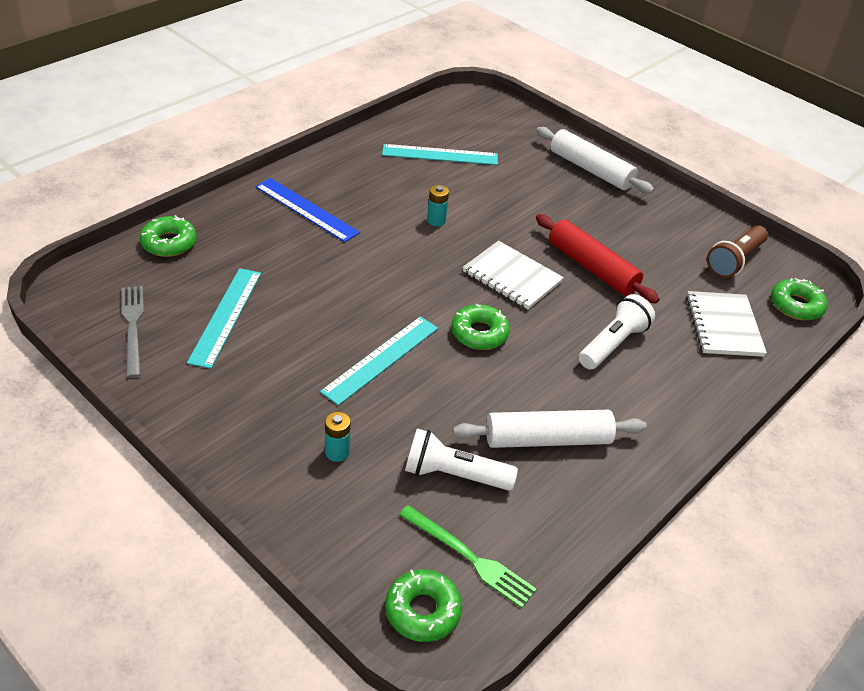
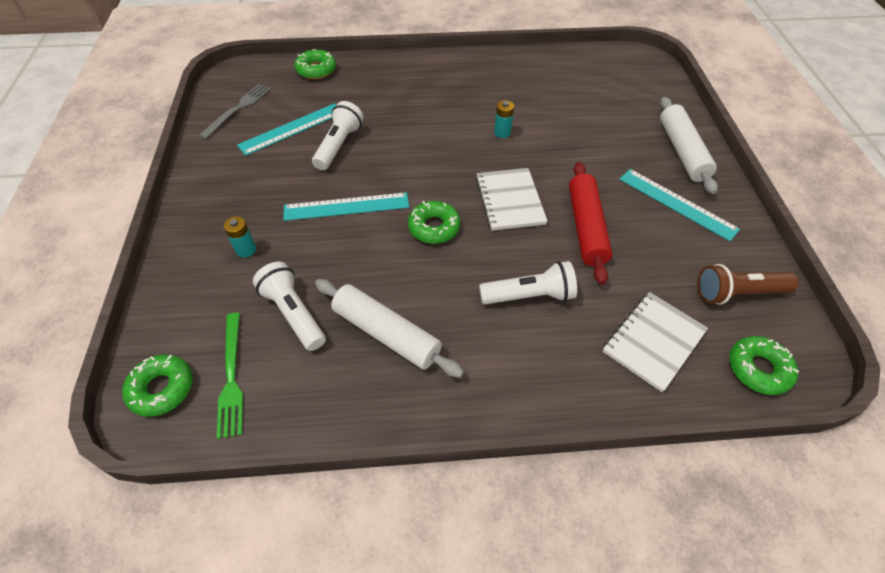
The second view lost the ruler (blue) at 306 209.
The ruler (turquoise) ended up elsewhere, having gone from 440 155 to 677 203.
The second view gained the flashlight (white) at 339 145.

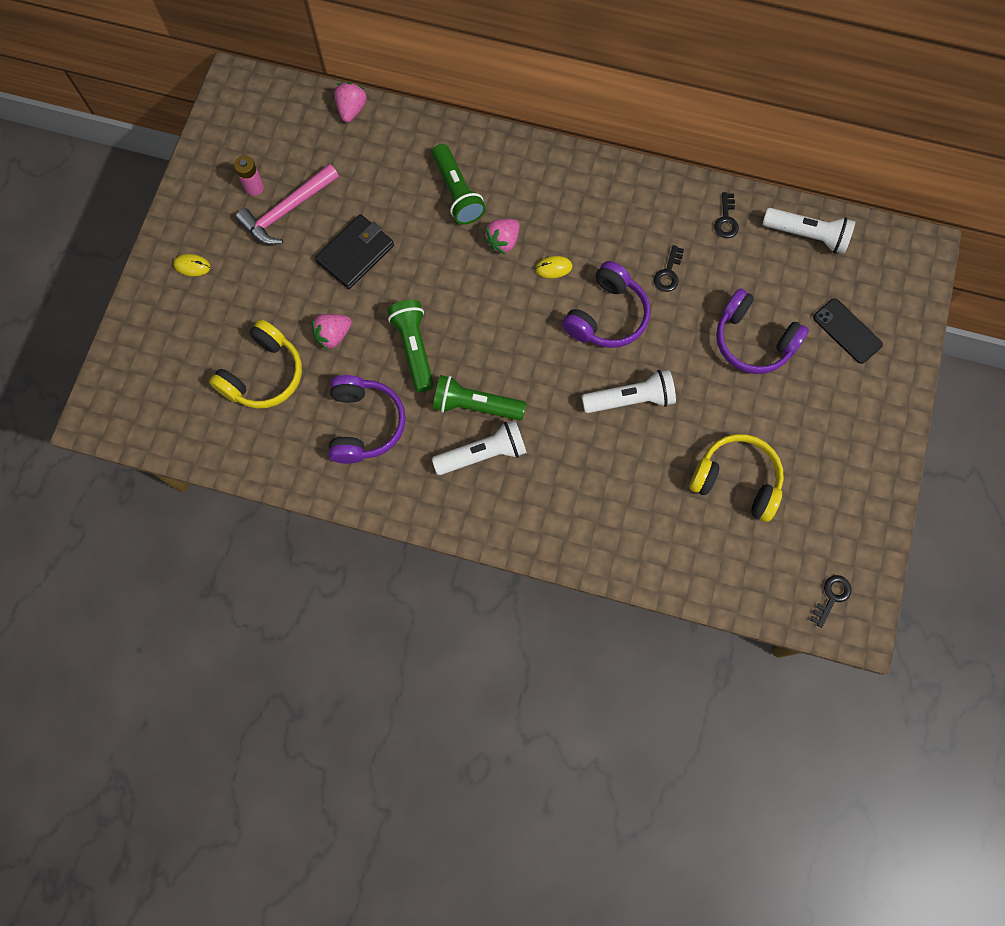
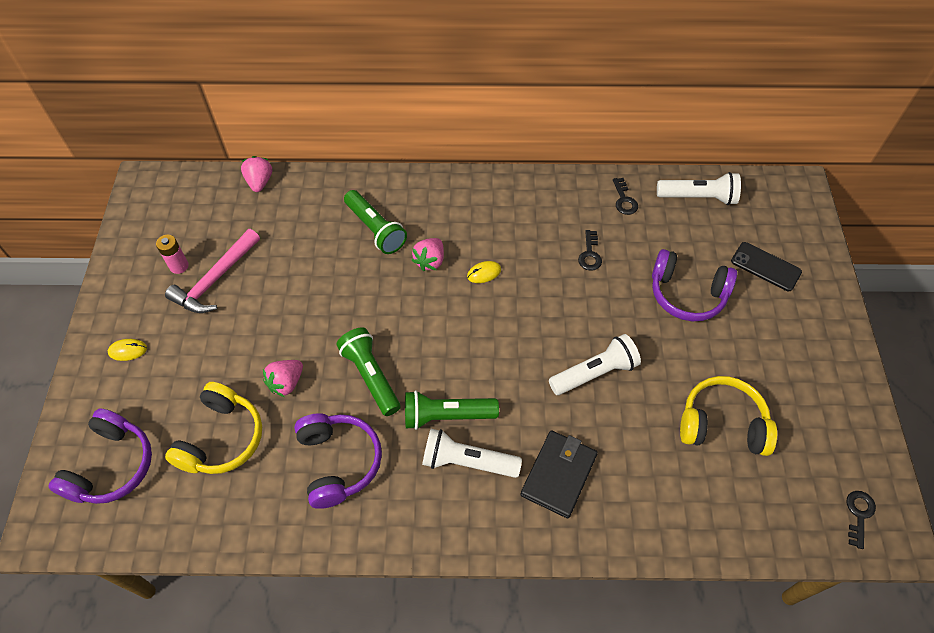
The wallet (black) ended up elsewhere, having gone from 355 253 to 558 475.
The flashlight (white) at 483 454 ended up facing another way, 135 degrees counterclockwise from before.
The headphones (purple) ended up elsewhere, having gone from 607 316 to 112 466.

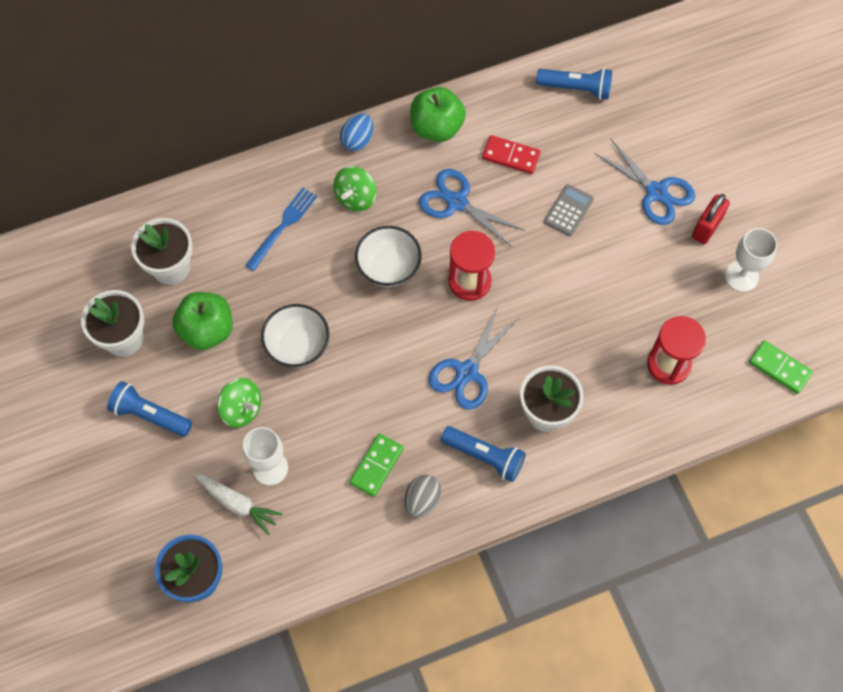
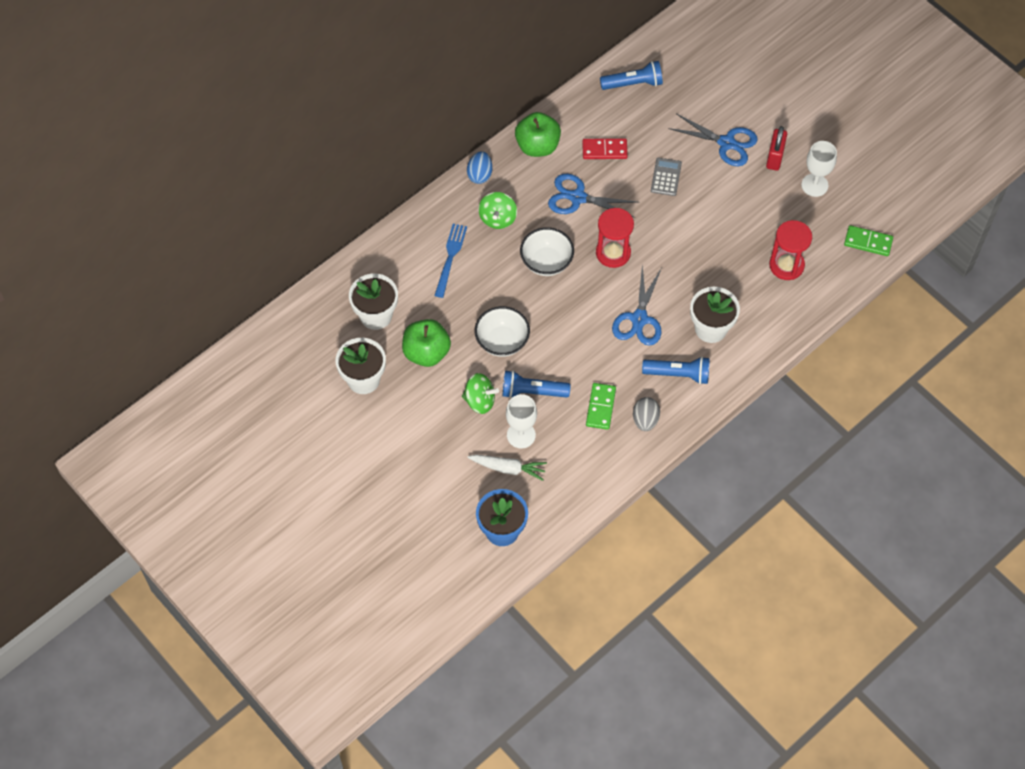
The flashlight (blue) ended up elsewhere, having gone from 150 415 to 532 391.

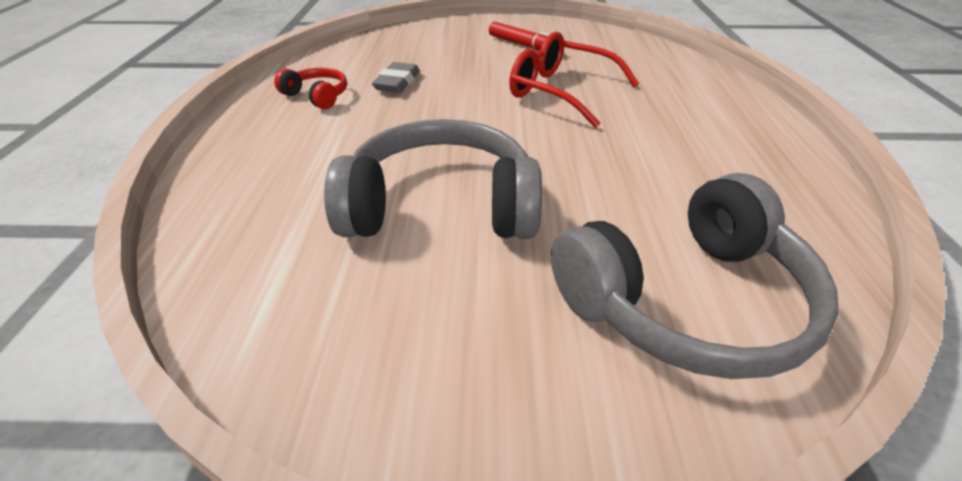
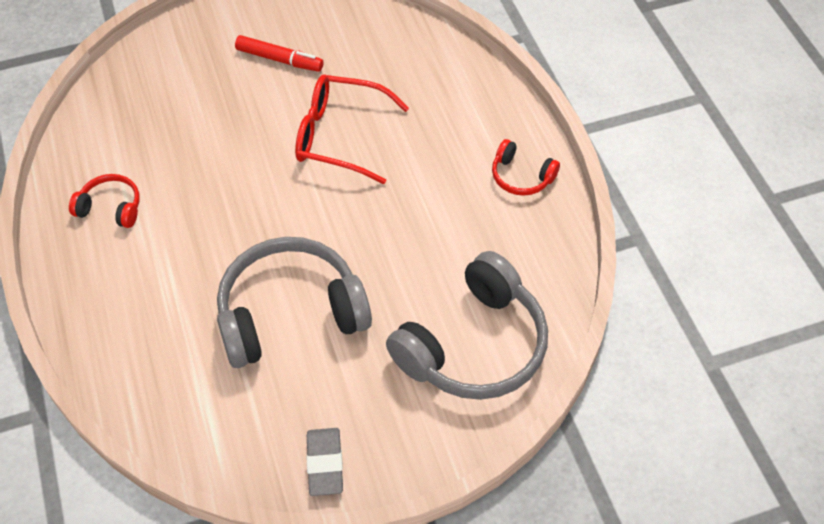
The eraser (grey) ended up elsewhere, having gone from 397 82 to 325 463.
The second view gained the headphones (red) at 521 177.

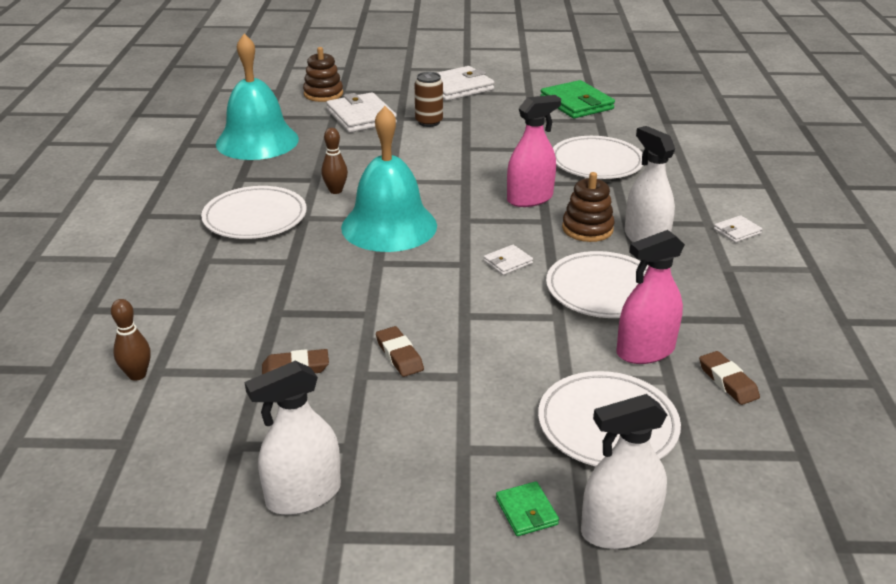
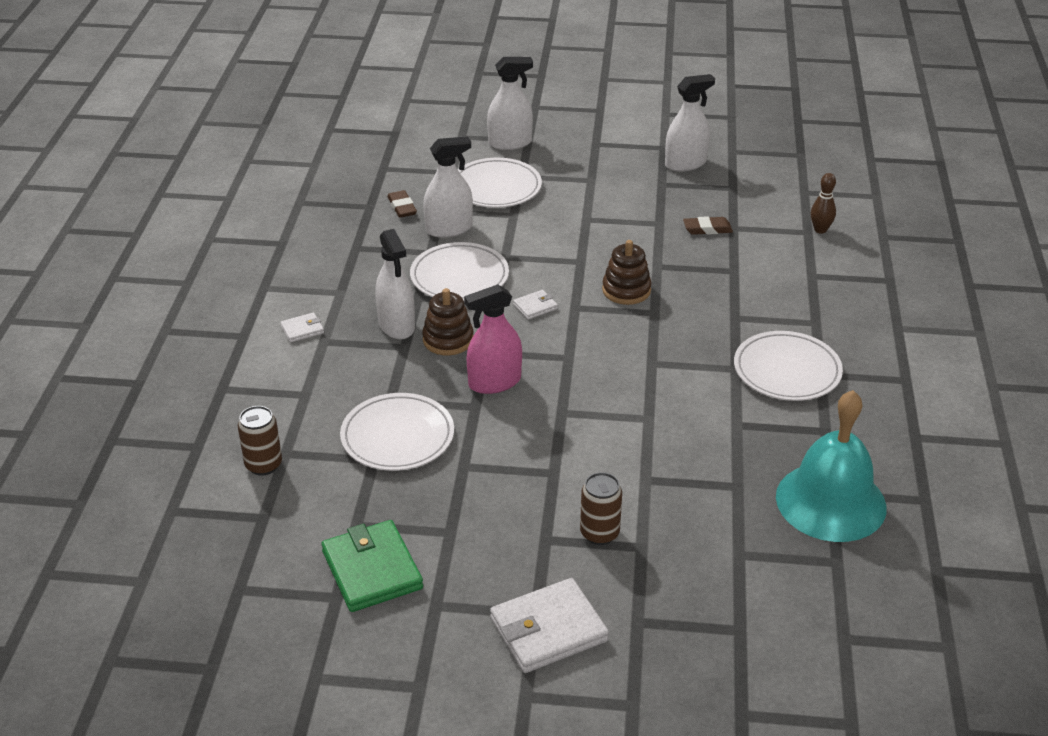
The stacking toy (brown) ended up elsewhere, having gone from 323 94 to 626 290.
The second view lost the bowling pin (brown) at 335 191.
The second view lost the wallet (white) at 361 117.
The second view lost the bell (turquoise) at 389 226.
The second view lost the eraser (brown) at 399 355.
The second view lost the wallet (green) at 526 511.
What was the spray bottle (pink) at 645 351 turned into the spray bottle (white) at 449 229.
The second view gained the can (brown) at 263 465.

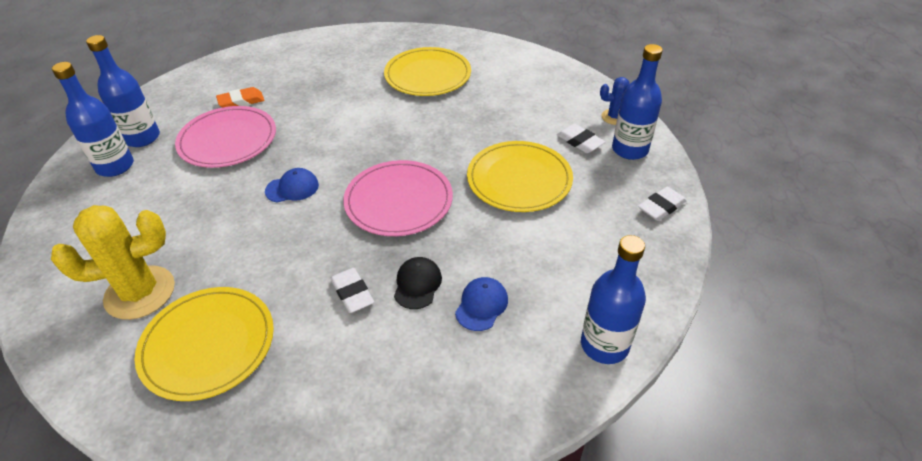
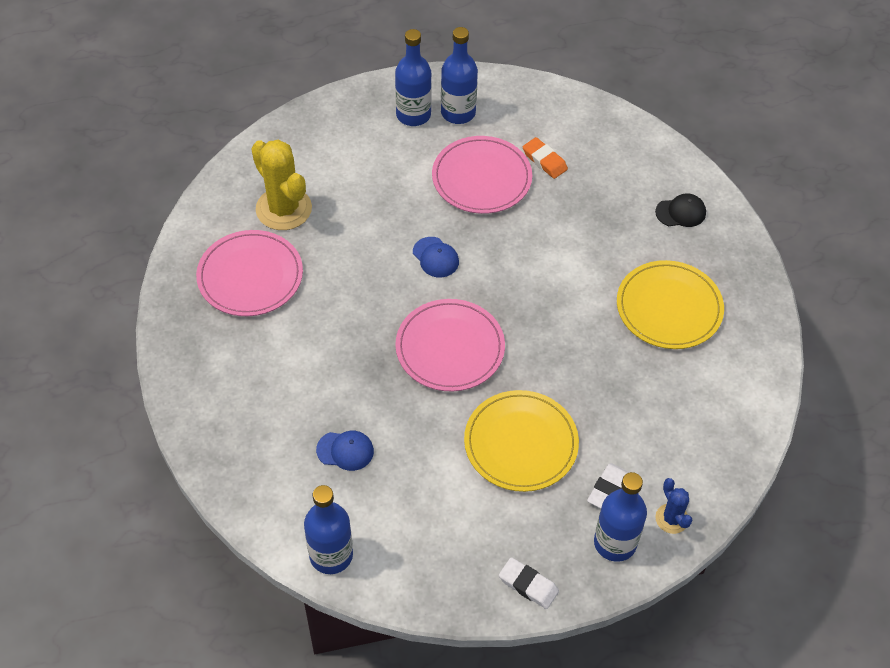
What was the plate (yellow) at 208 344 turned into the plate (pink) at 250 276.
The second view lost the eraser (white) at 352 293.
The cap (black) ended up elsewhere, having gone from 417 284 to 681 212.

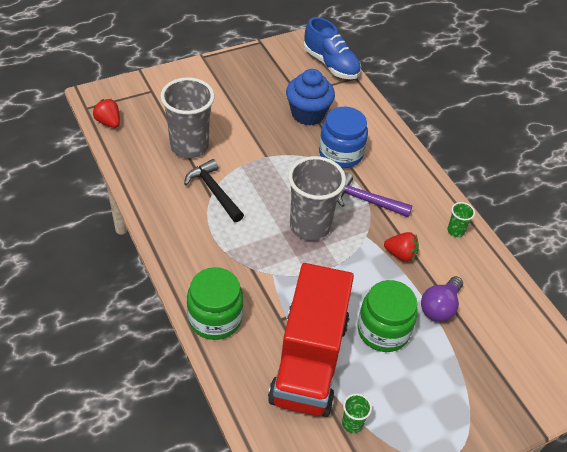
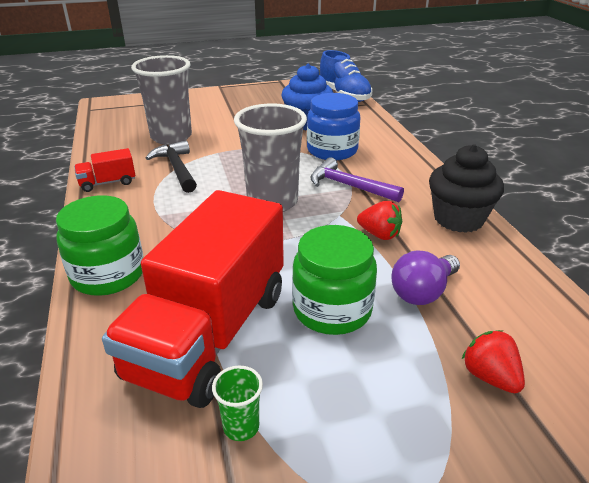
The strawberry (red) ended up elsewhere, having gone from 108 122 to 490 377.
Where the cup (green) stood at 455 231, the cupcake (black) came to stand at 458 219.
The second view gained the truck (red) at 108 183.

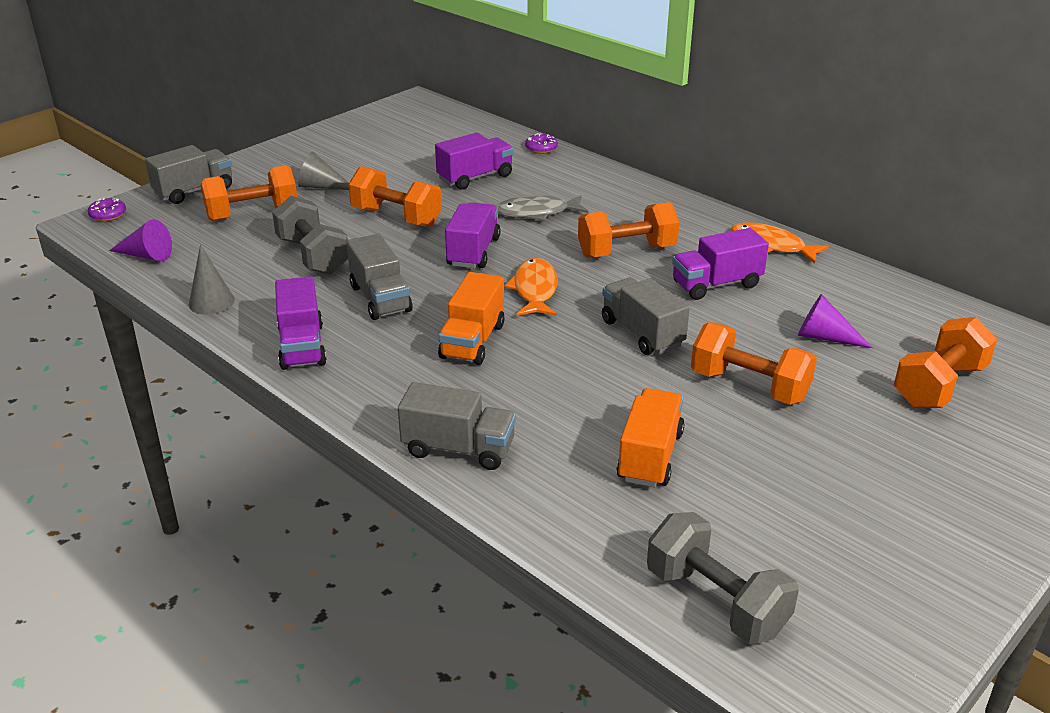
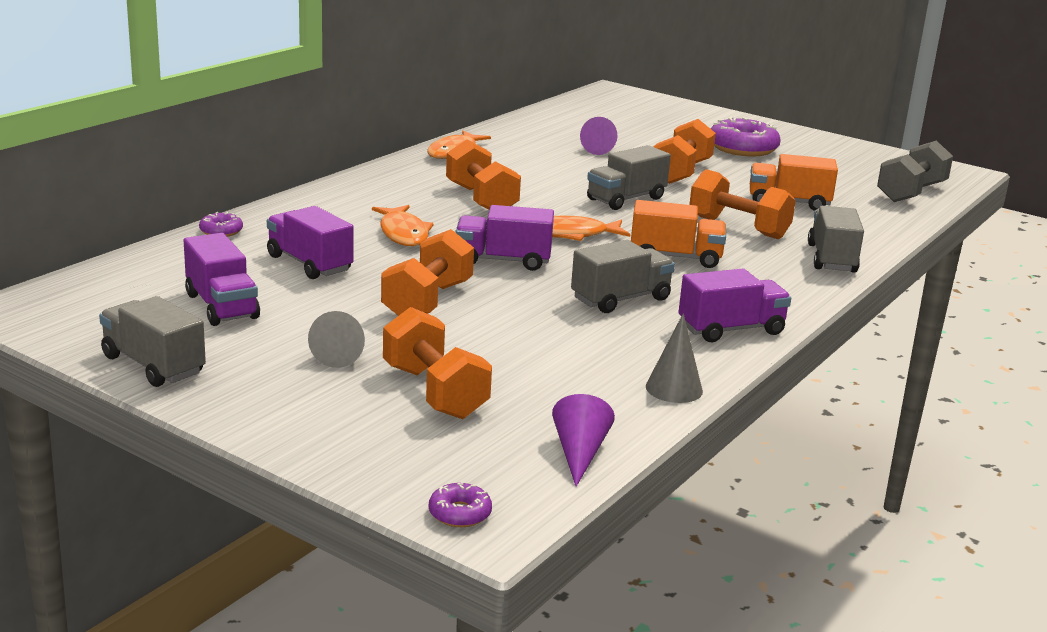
The truck (grey) ended up elsewhere, having gone from 194 191 to 153 365.
The second view lost the dumbbell (grey) at 313 256.
What was the fish (grey) at 537 213 turned into the fish (orange) at 403 233.
The truck (purple) ended up elsewhere, having gone from 716 284 to 221 306.
The dumbbell (orange) ended up elsewhere, having gone from 939 386 to 738 227.
The second view gained the donut (purple) at 742 148.

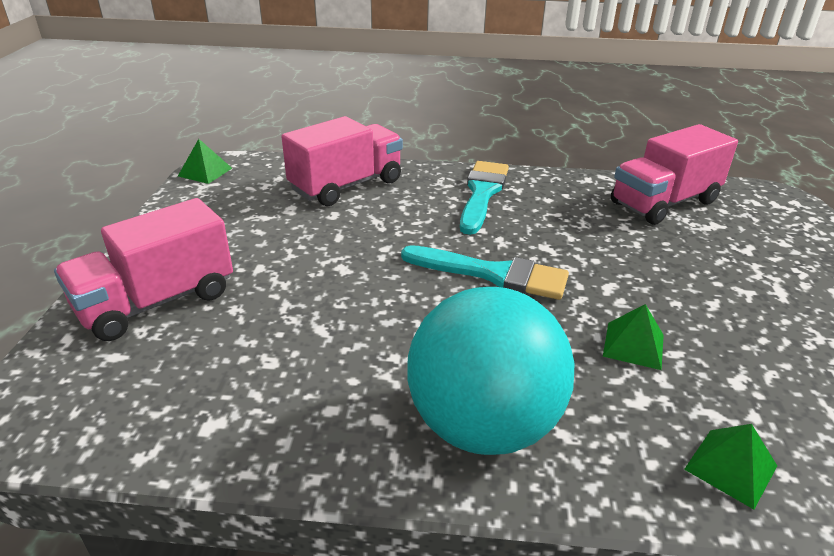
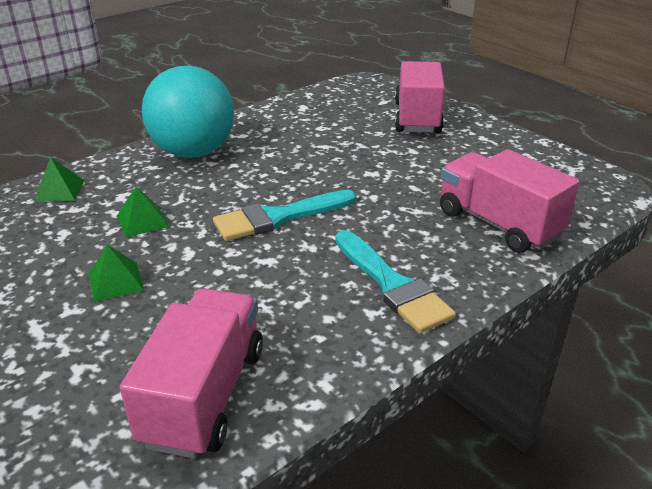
The pyramid (green) ended up elsewhere, having gone from 205 172 to 116 281.
The truck (pink) at 346 186 ended up facing another way, 135 degrees clockwise from before.

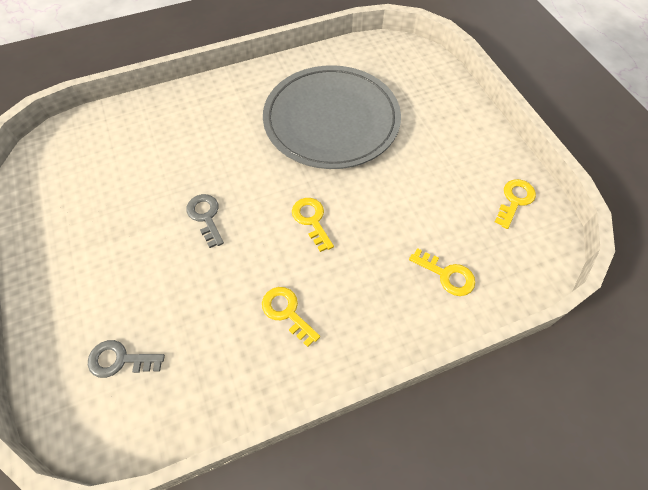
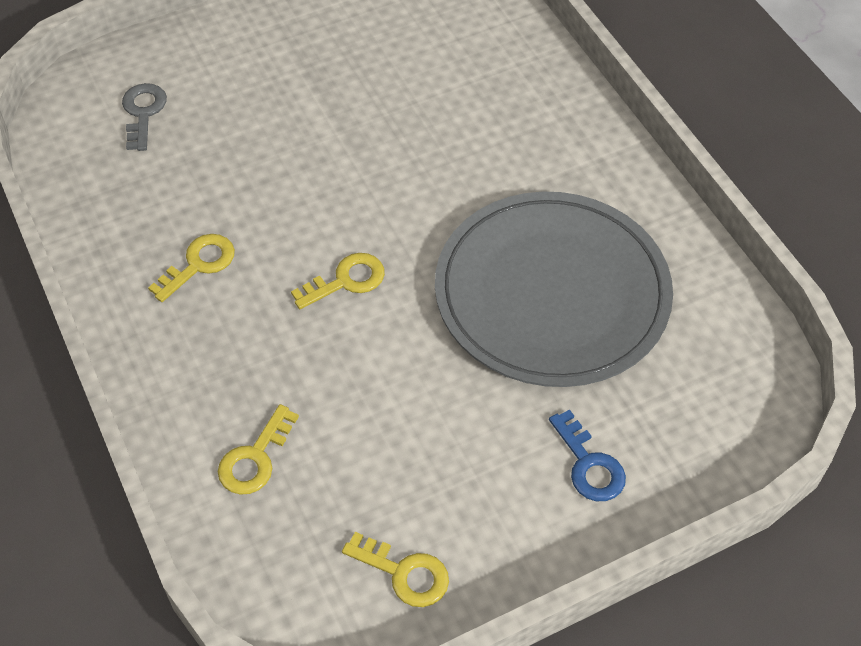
The second view lost the key (grey) at 206 216.
The second view gained the key (blue) at 589 464.

